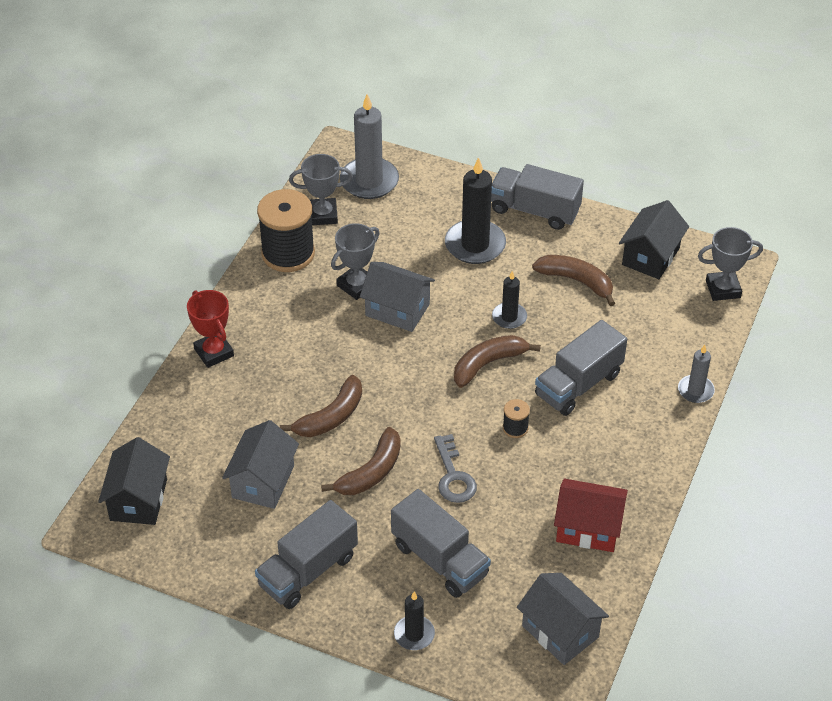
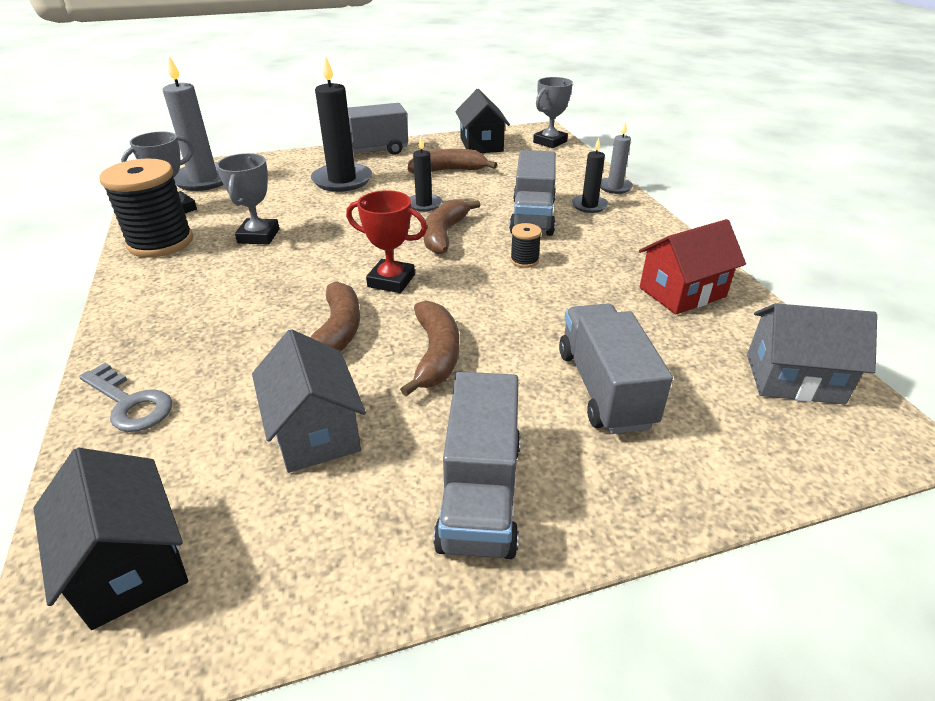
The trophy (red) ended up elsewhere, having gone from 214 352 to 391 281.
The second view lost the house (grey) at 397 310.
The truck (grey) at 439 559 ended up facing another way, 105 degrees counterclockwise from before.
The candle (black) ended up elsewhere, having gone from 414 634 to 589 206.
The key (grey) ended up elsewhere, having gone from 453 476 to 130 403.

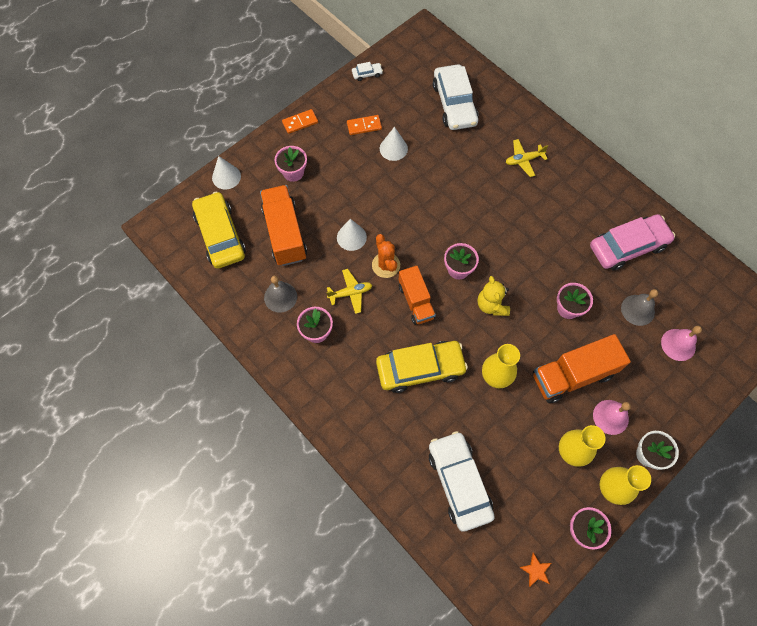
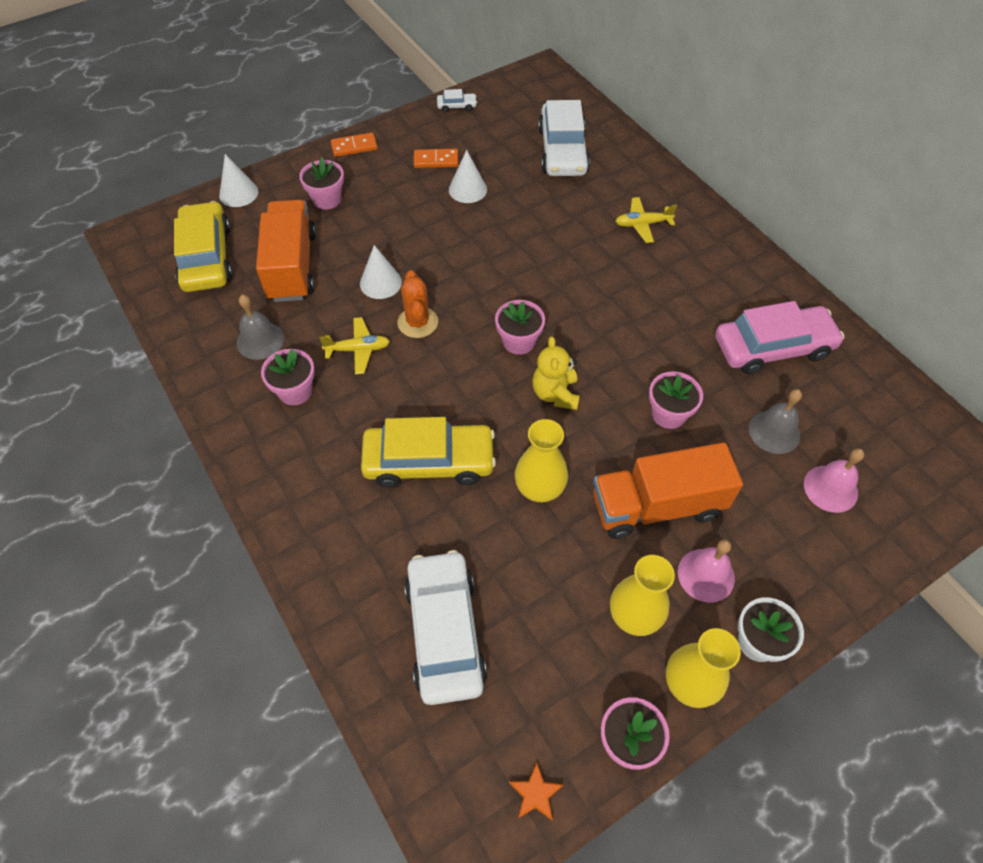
The second view lost the truck (orange) at 416 301.

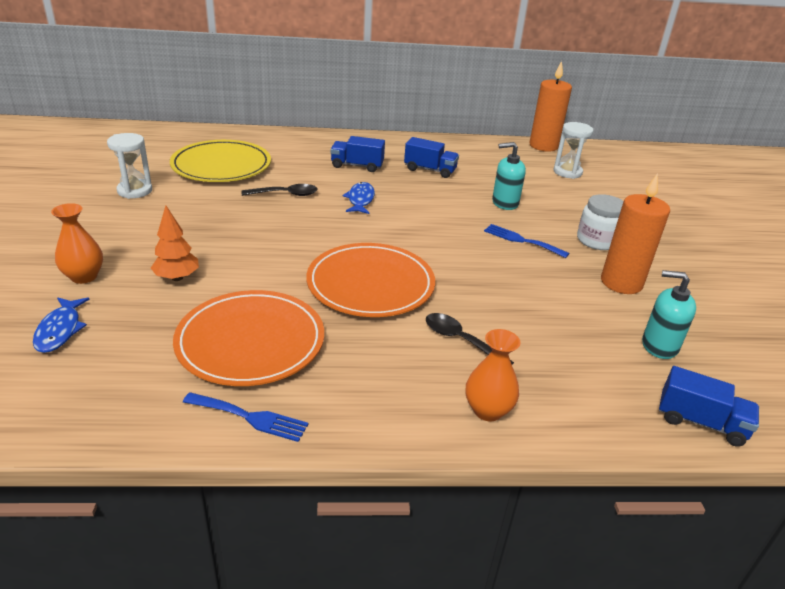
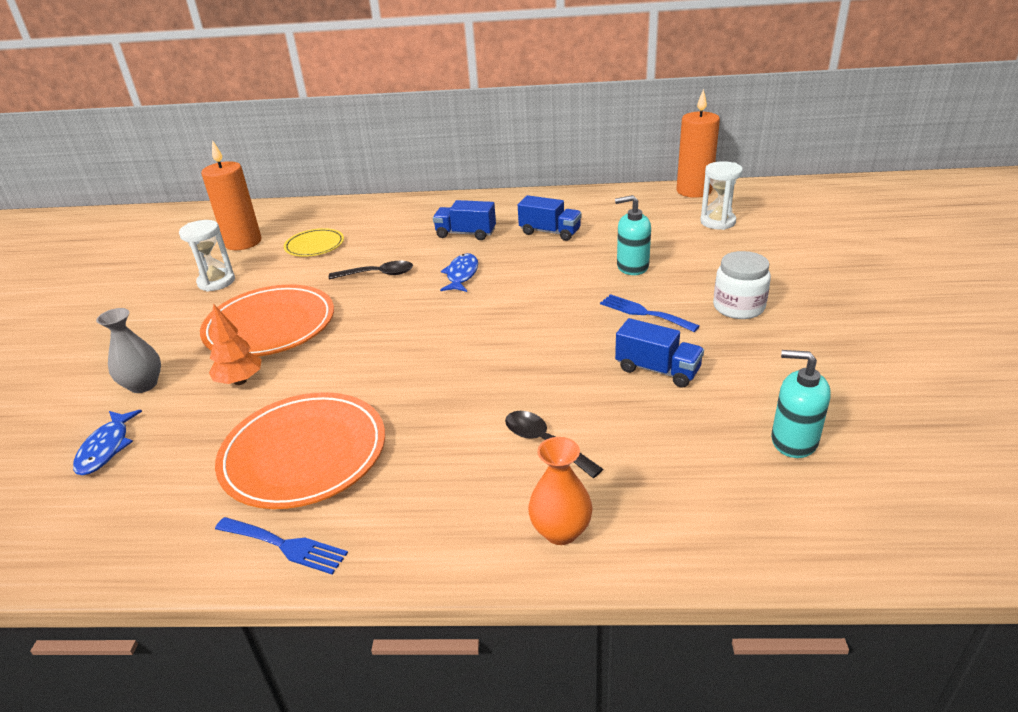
What was the vase (orange) at 84 276 turned into the vase (grey) at 143 385.
The size of the plate (yellow) at 221 166 changed by a factor of 0.55.
The plate (orange) ended up elsewhere, having gone from 370 284 to 270 326.
The candle (orange) ended up elsewhere, having gone from 621 283 to 243 242.
The truck (blue) ended up elsewhere, having gone from 700 422 to 657 370.

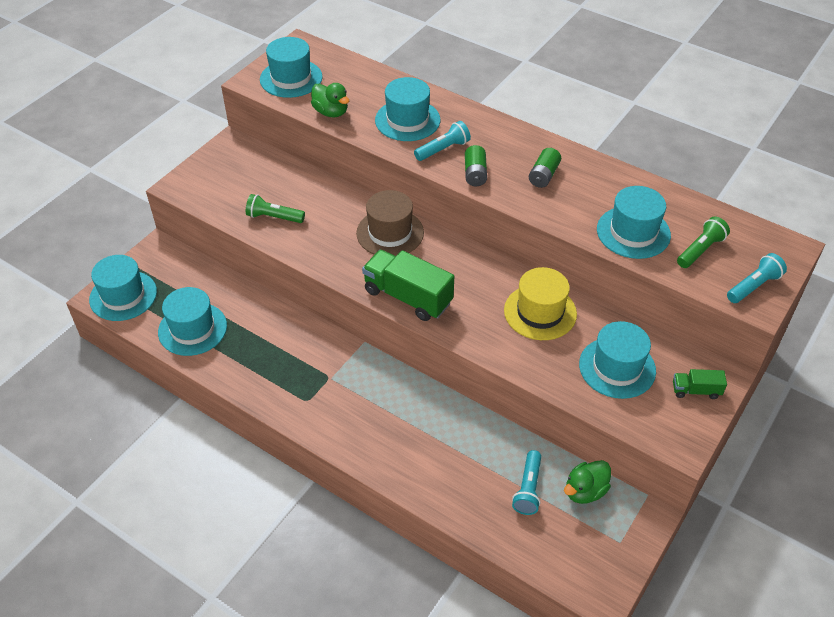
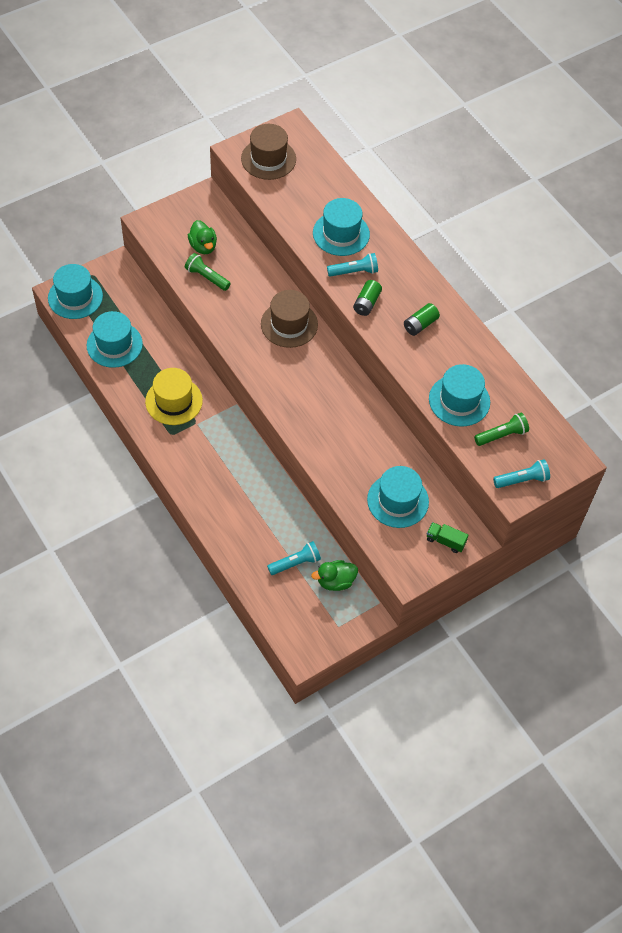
What was the hat (turquoise) at 291 78 turned into the hat (brown) at 268 159.
The duck (green) ended up elsewhere, having gone from 331 112 to 203 246.
The second view lost the truck (green) at 408 297.
The hat (yellow) ended up elsewhere, having gone from 540 312 to 174 401.
The flashlight (turquoise) at 528 489 ended up facing another way, 150 degrees counterclockwise from before.

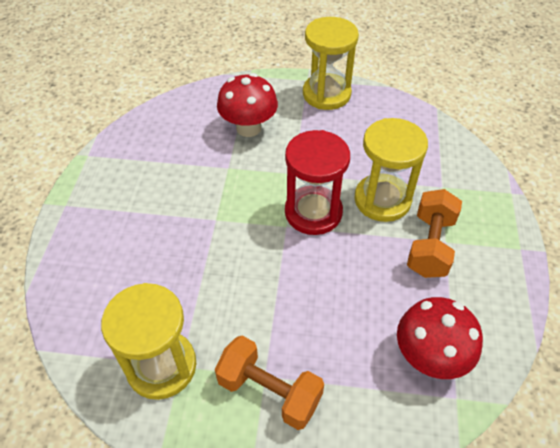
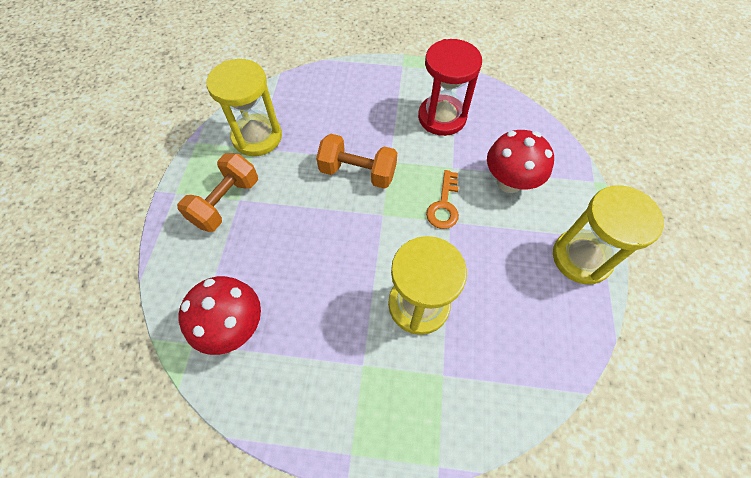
The hourglass (red) ended up elsewhere, having gone from 313 212 to 442 117.
The dumbbell (orange) ended up elsewhere, having gone from 430 245 to 358 172.
The second view gained the key (orange) at 444 205.

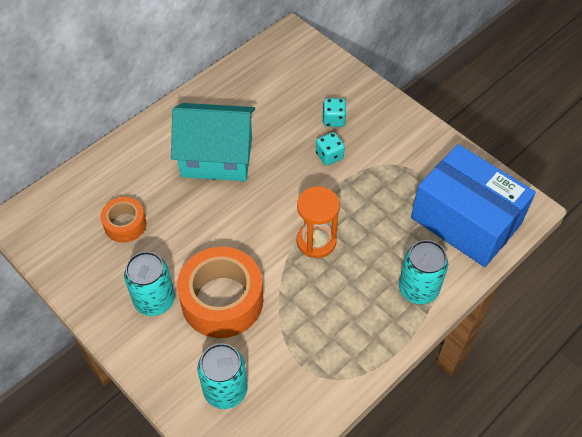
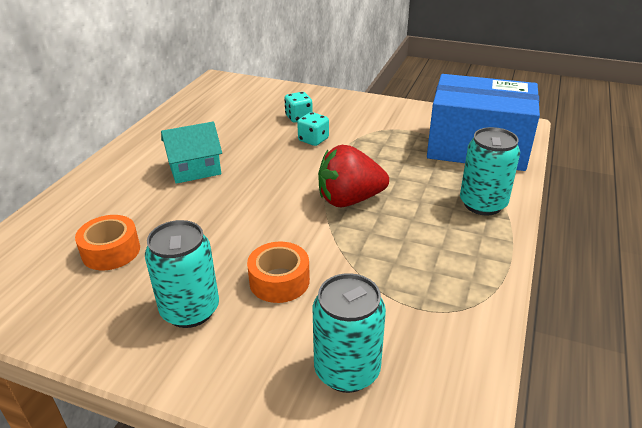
The size of the house (turquoise) at 217 157 changed by a factor of 0.59.
The size of the tape (orange) at 222 300 changed by a factor of 0.54.
Where the hourglass (orange) stood at 316 241, the strawberry (red) came to stand at 349 200.

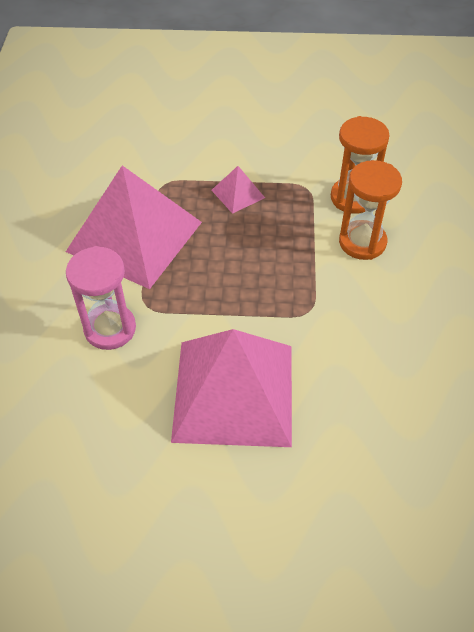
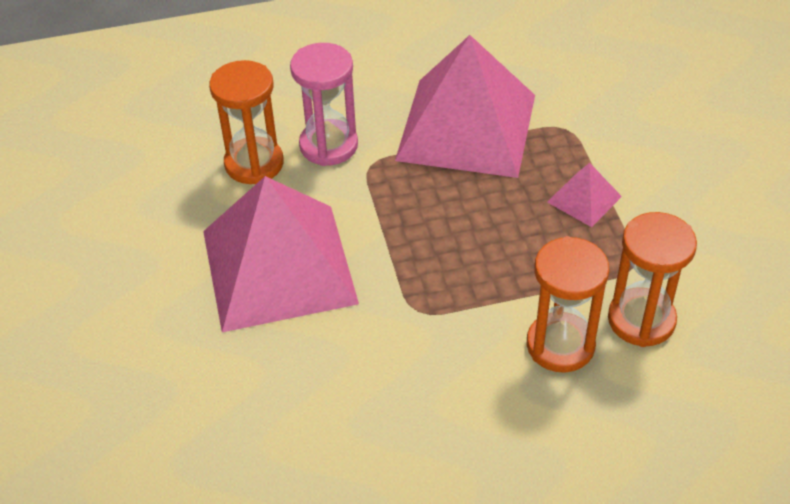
The second view gained the hourglass (orange) at 254 163.

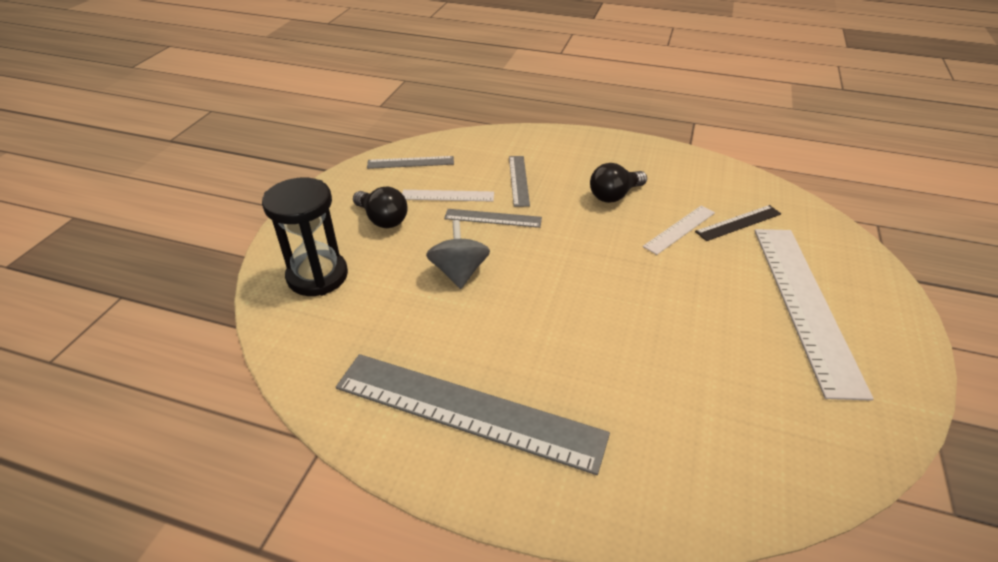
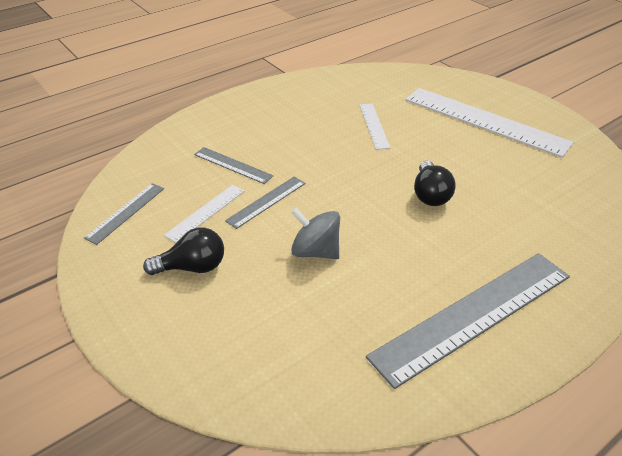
The second view lost the hourglass (black) at 317 276.
The light bulb (black) ended up elsewhere, having gone from 614 195 to 430 195.
The second view lost the ruler (black) at 738 223.

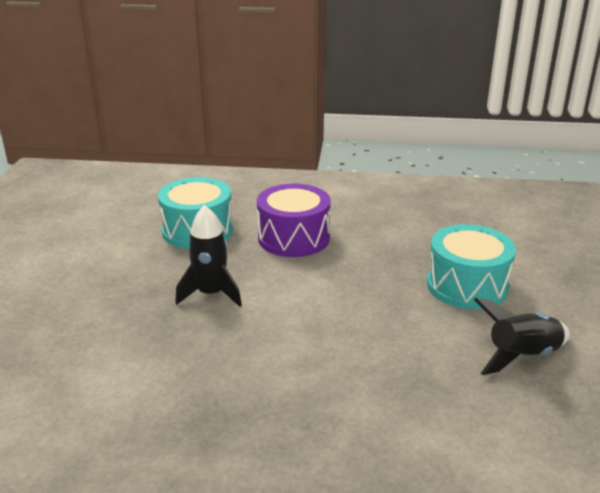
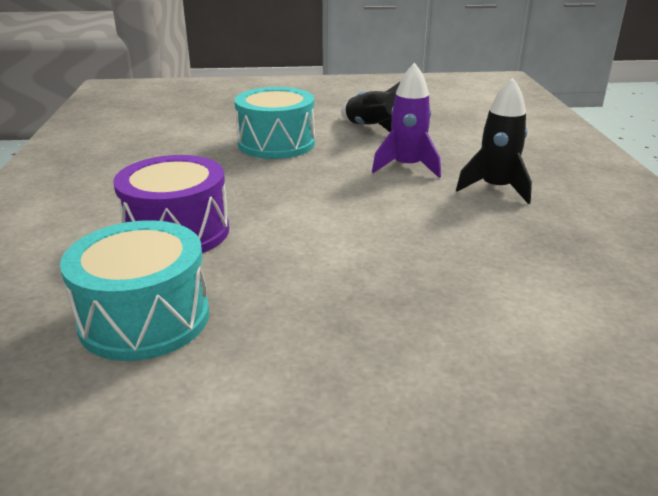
The rocket (black) ended up elsewhere, having gone from 211 294 to 495 188.
The second view gained the rocket (purple) at 407 167.

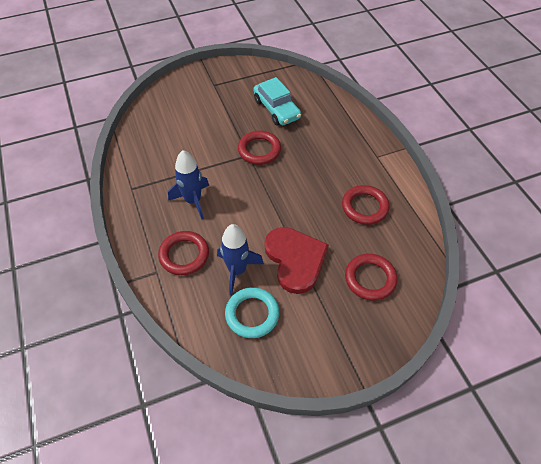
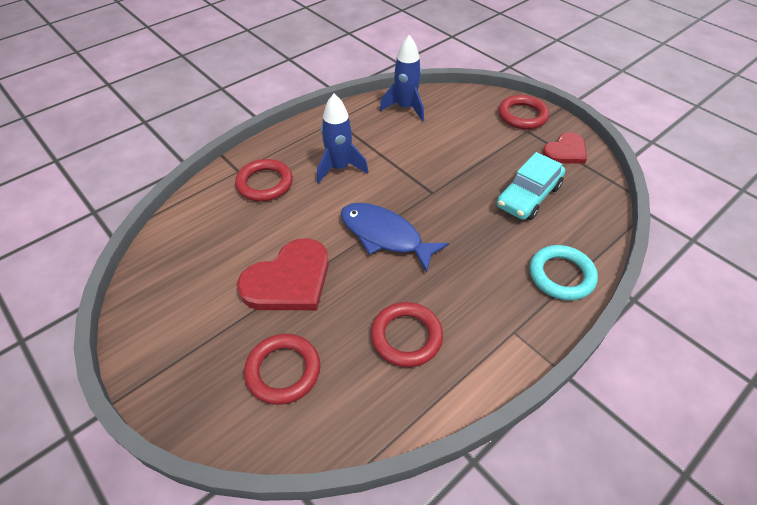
The rocket (blue) ended up elsewhere, having gone from 237 270 to 405 108.
The ring (turquoise) ended up elsewhere, having gone from 252 314 to 561 275.
The ring (red) ended up elsewhere, having gone from 259 150 to 522 116.
The second view gained the fish (blue) at 385 236.
The second view gained the heart (red) at 565 151.

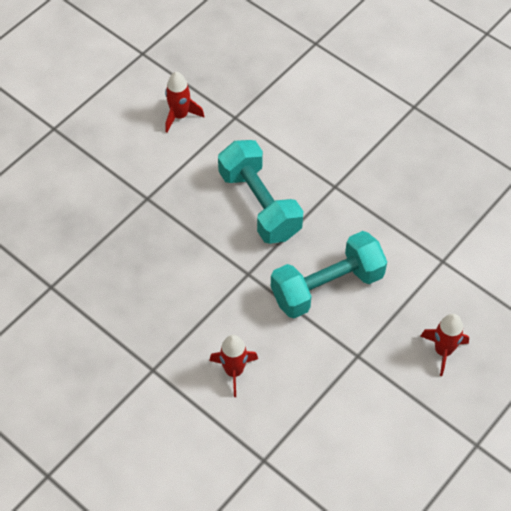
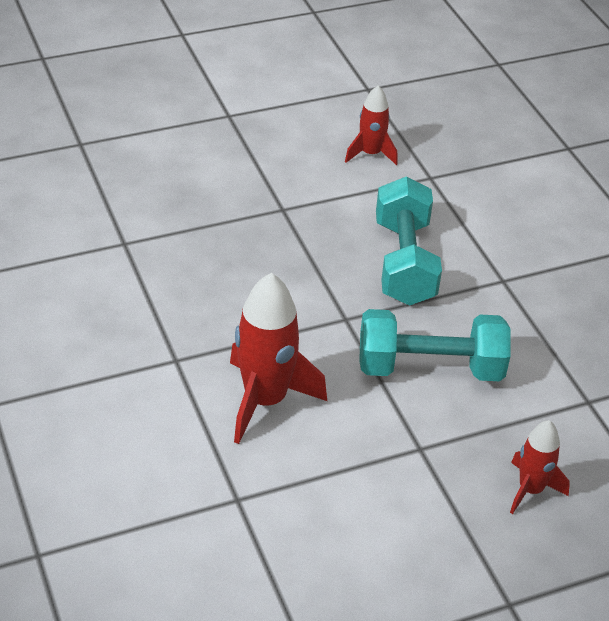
The size of the rocket (red) at 234 371 changed by a factor of 1.73.

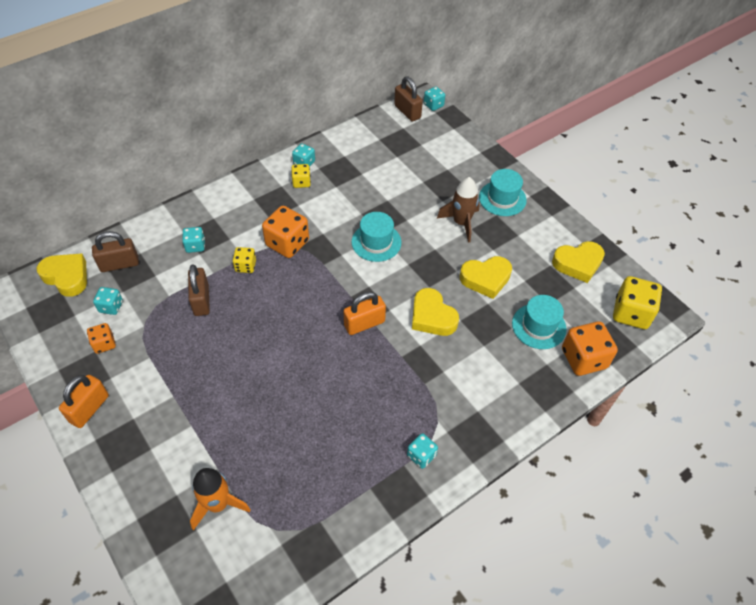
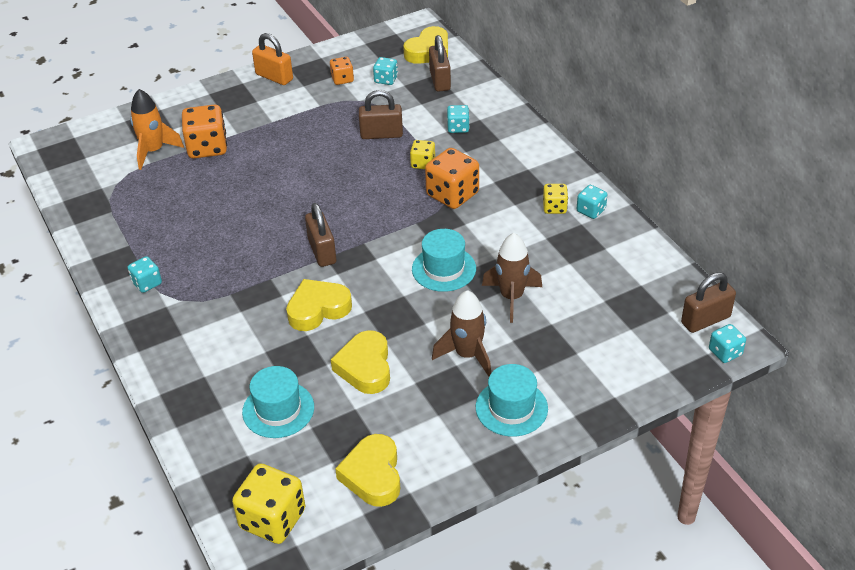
What was the padlock (orange) at 364 324 turned into the padlock (brown) at 322 251.
The dice (orange) ended up elsewhere, having gone from 583 358 to 207 147.
The second view gained the rocket (brown) at 511 297.

